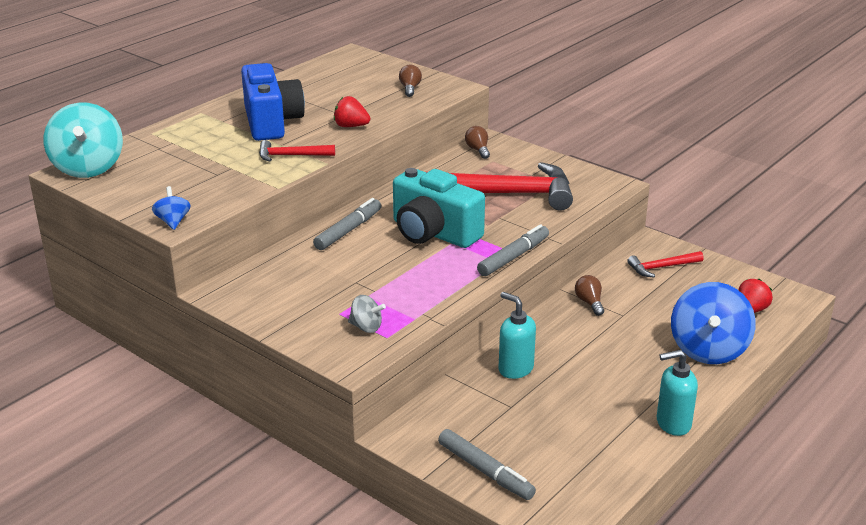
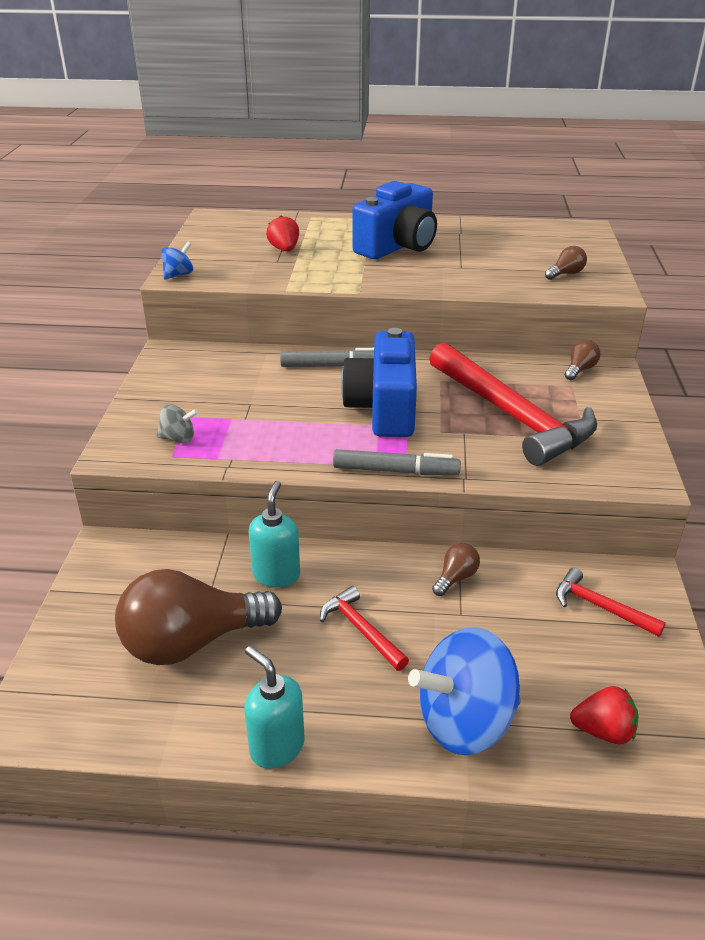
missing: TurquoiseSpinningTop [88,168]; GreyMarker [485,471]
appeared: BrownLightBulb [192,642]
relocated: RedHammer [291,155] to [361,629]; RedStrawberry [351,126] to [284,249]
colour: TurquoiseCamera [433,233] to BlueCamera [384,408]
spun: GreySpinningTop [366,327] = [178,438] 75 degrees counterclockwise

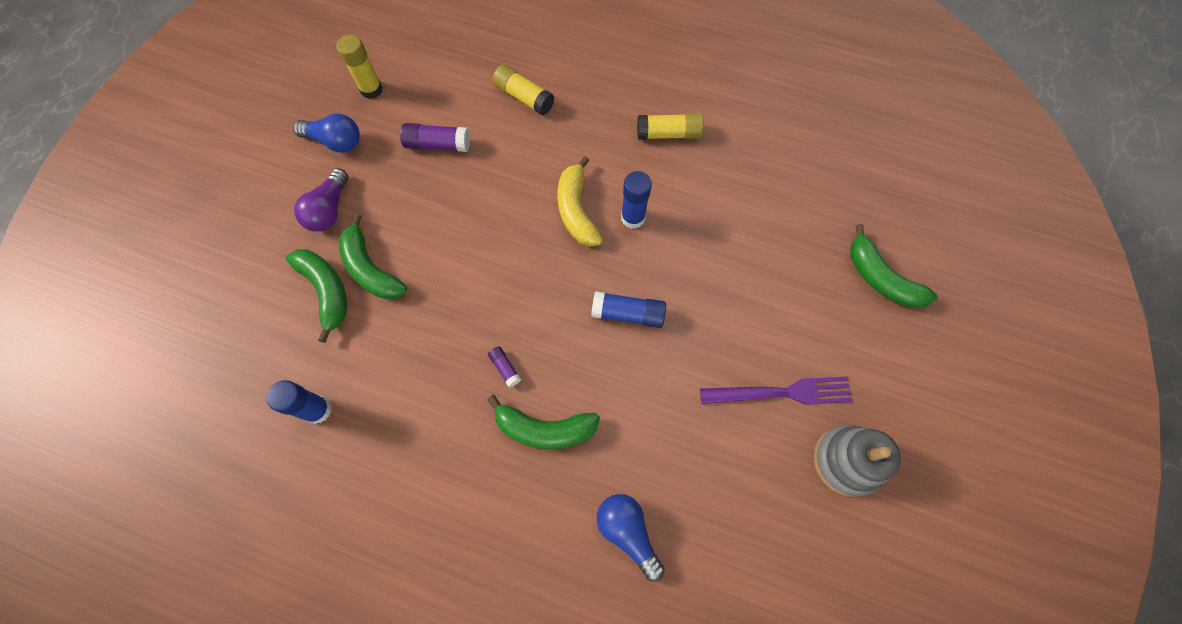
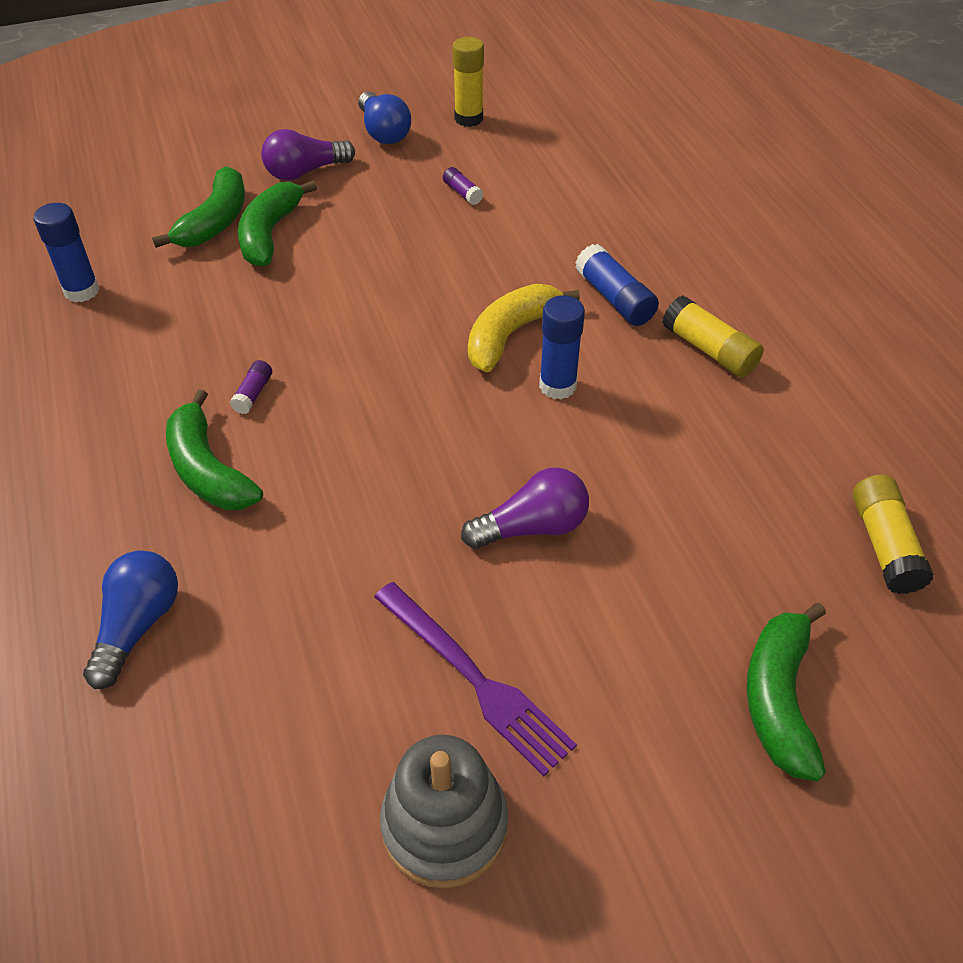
appeared: PurpleLightBulb [532,527]
relocated: YellowGlueStick [524,97] to [884,545]; BlueGlueStick [628,314] to [614,299]
size: PurpleGlueStick [437,144] = [462,193] x0.55

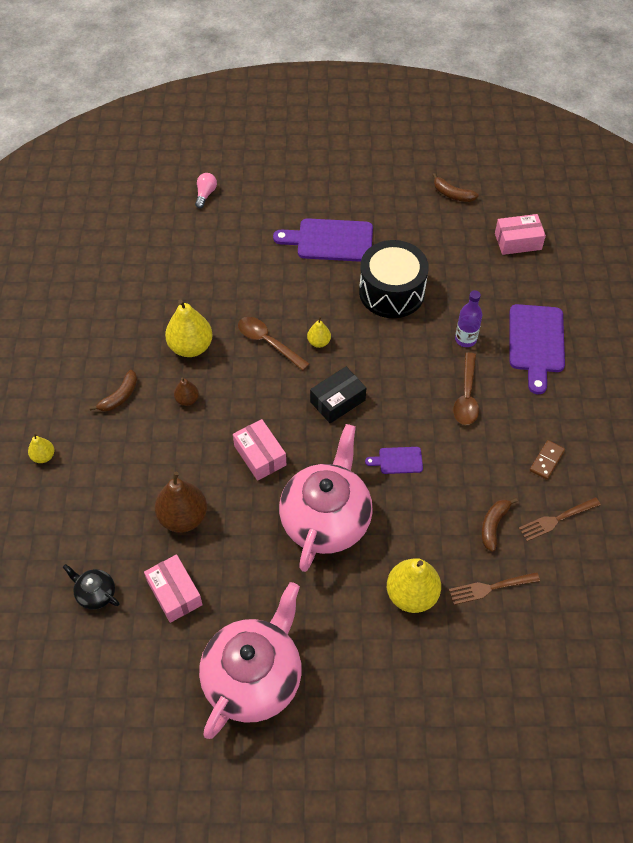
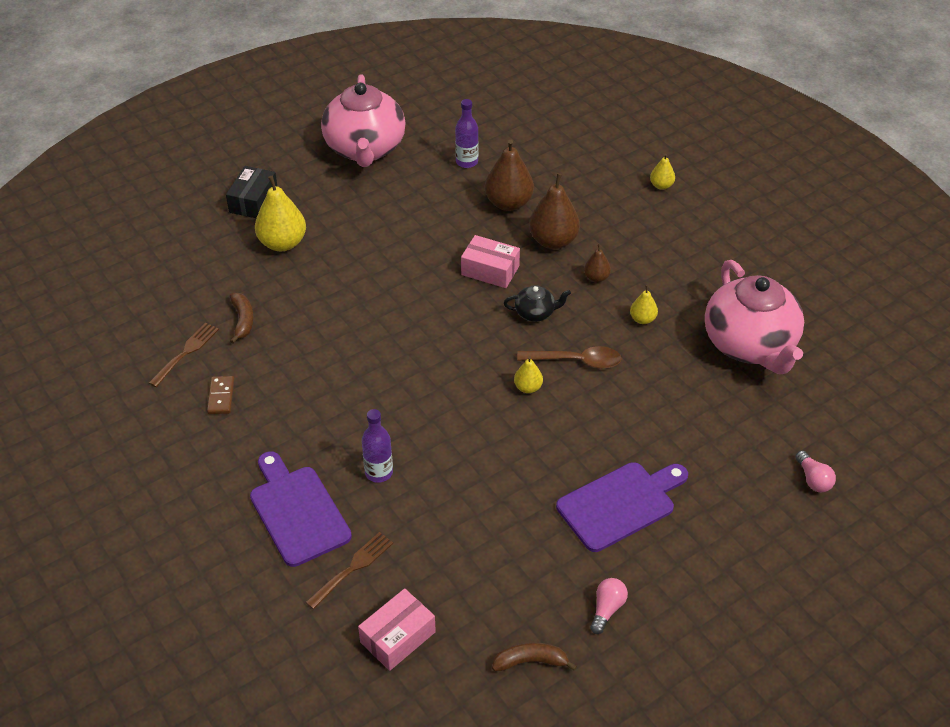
missing: BrownBanana [119,396]; BlackDrum [391,292]; PurpleCuttingBoard [398,460]; BrownSpoon [466,396]
appeared: BrownPear [553,241]; PinkLightBulb [607,609]
relocated: BlackTeapot [95,594] to [535,313]; PinkTeapot [326,519] to [750,345]; BlackBox [337,401] to [253,201]; BrownFork [490,588] to [352,568]
exchanged: PinkBox [174,593] to PurpleBottle [467,162]
size: YellowPear [191,347] = [642,319] x0.52

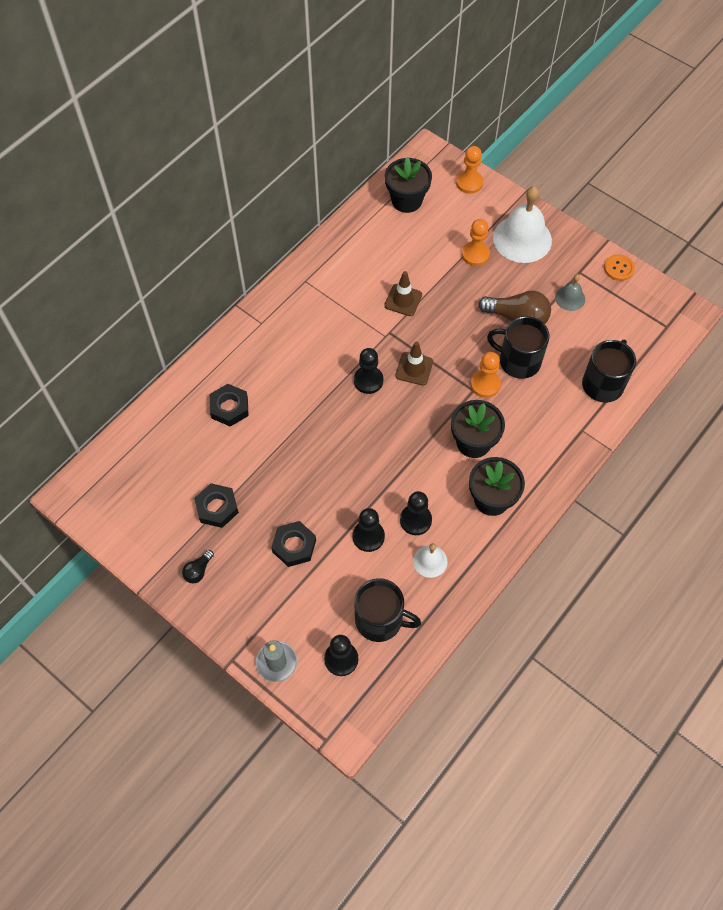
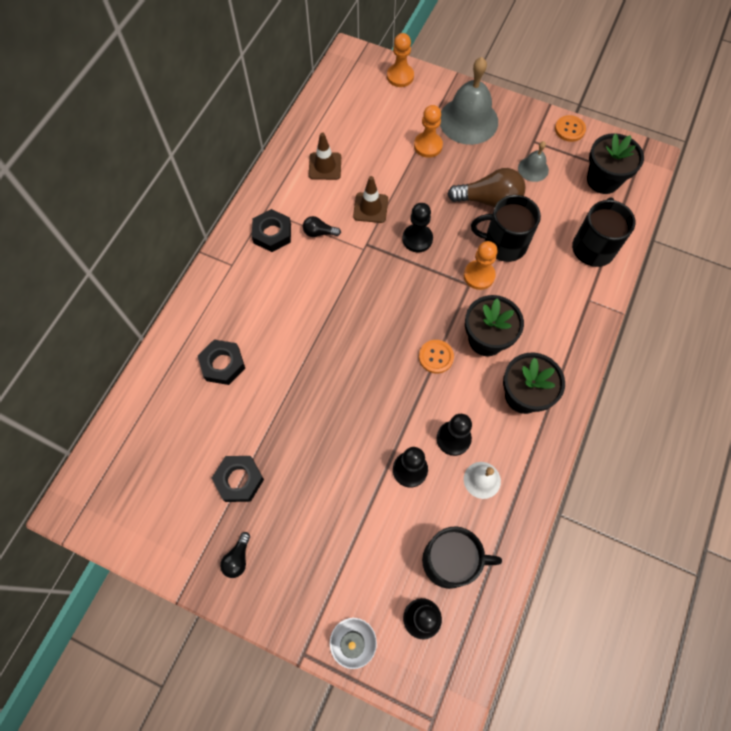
appeared: BlackLightBulb [319,232]; OrangeButton [436,357]
relocated: BlackNut [294,546] to [272,233]; BlackPawn [368,380] to [417,239]; BlackFlowerPot [406,200] to [603,180]; BrownTrafficCone [414,369] to [325,166]
colour: WhiteBell [522,239] to GreyBell [468,120]

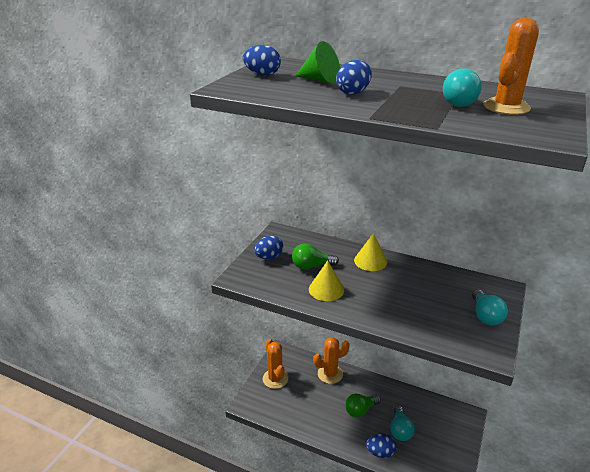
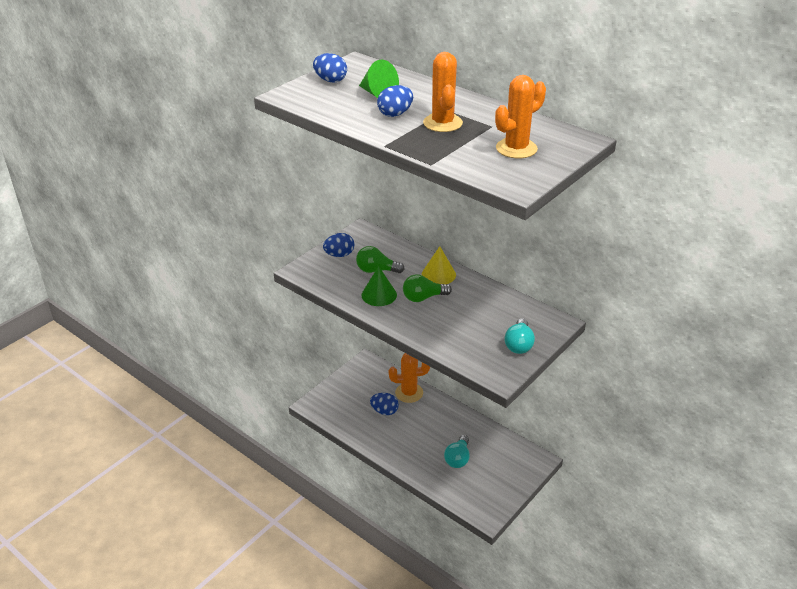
missing: TurquoiseLightBulb [458,102]
relocated: OrangeCactus [275,379] to [442,123]; GreenLightBulb [360,410] to [423,298]; BlueEgg [380,452] to [384,411]
colour: YellowCone [326,289] to GreenCone [379,295]

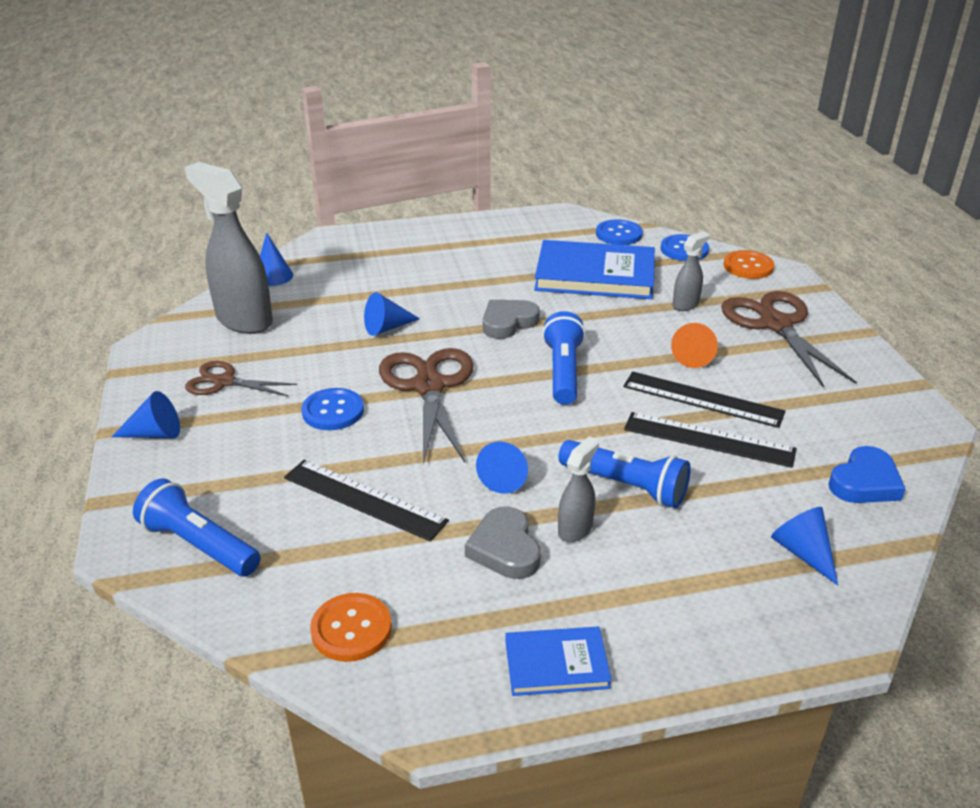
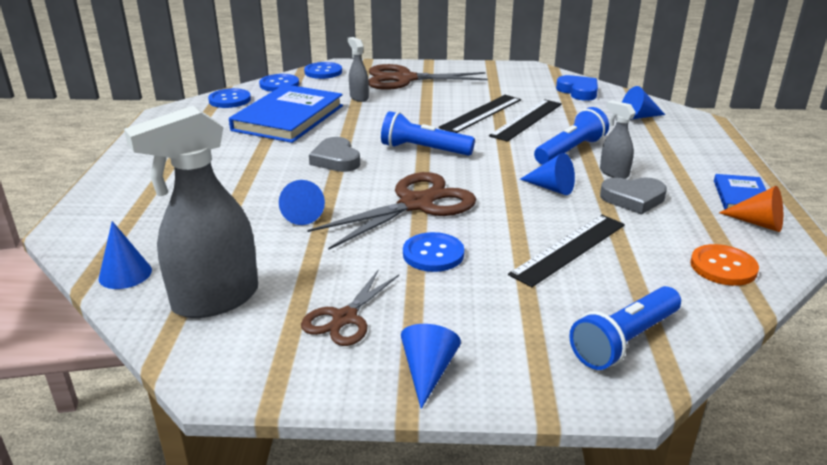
relocated: OrangeCone [693,356] to [758,223]
colour: OrangeButton [748,266] to BlueButton [323,72]
spun: BrownScissors [429,386] = [416,204] 135 degrees clockwise

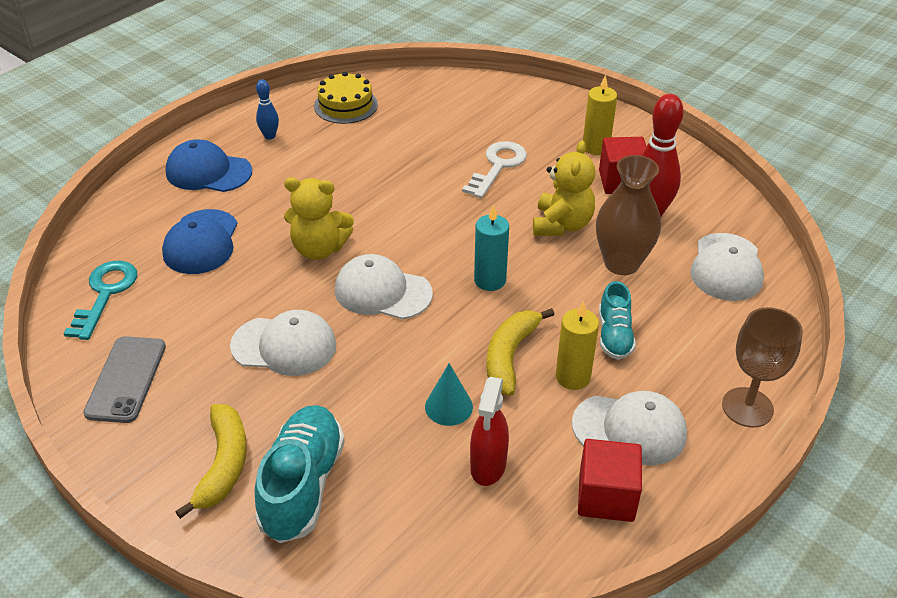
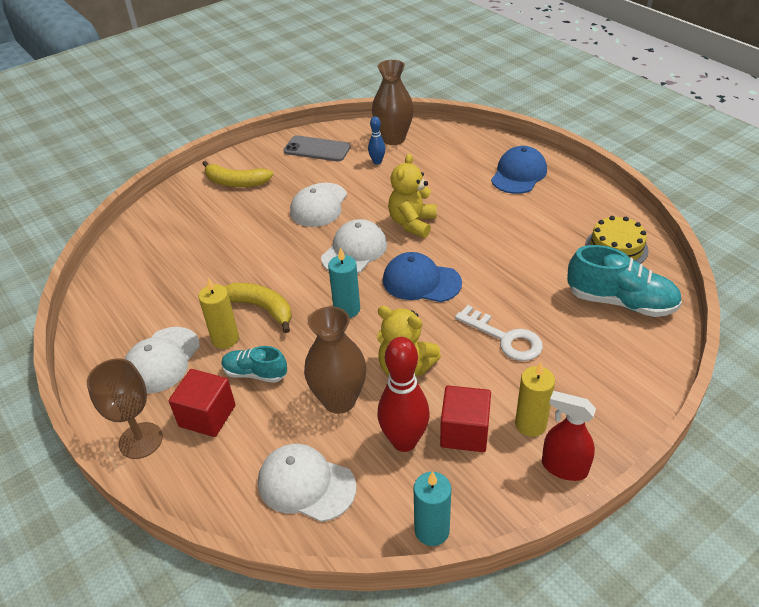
missing: TurquoiseCone [448,406]
appeared: TurquoiseCandle [432,530]
relocated: BlueCap [201,242] to [421,281]; TurquoiseShoe [302,485] to [620,302]; BlueBowlingPin [270,136] to [377,162]; RedSprayBottle [488,466] to [564,467]; RedCube [606,496] to [207,416]
exchanged: TurquoiseKey [105,294] to BrownVase [393,139]

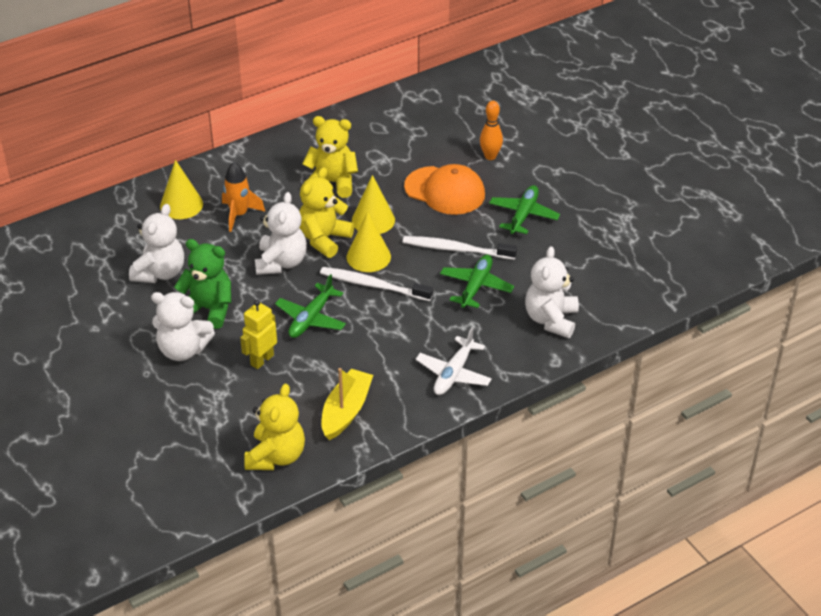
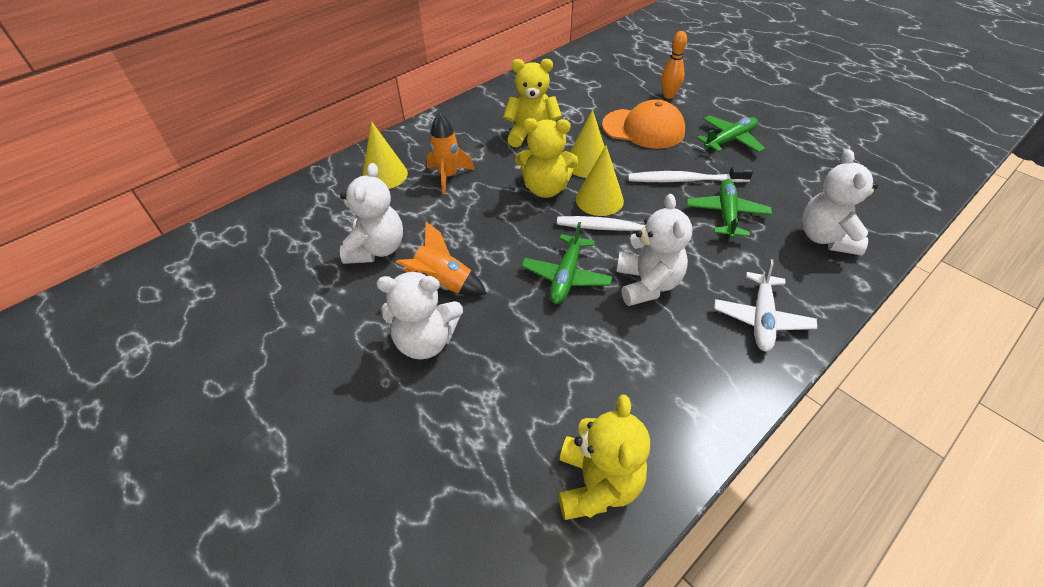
missing: YellowRobot [262,360]; YellowBoat [346,411]
relocated: WhiteTeddyBear [281,262] to [647,284]
exchanged: GreenTeddyBear [208,309] to OrangeRocket [443,283]
spun: YellowTeddyBear [324,239] = [545,188] 105 degrees counterclockwise; GreenPlane [523,215] = [730,140] 45 degrees clockwise

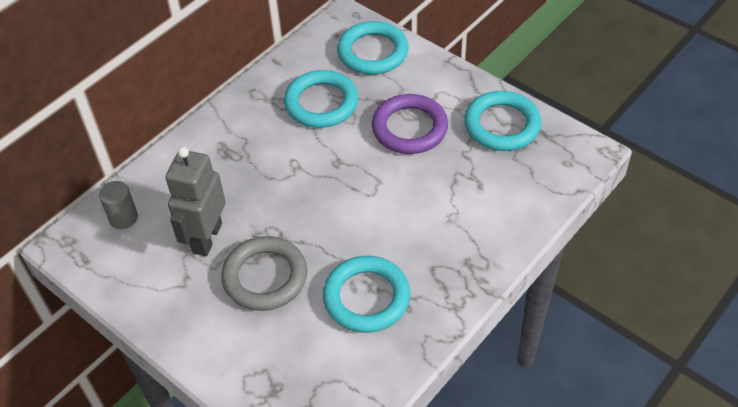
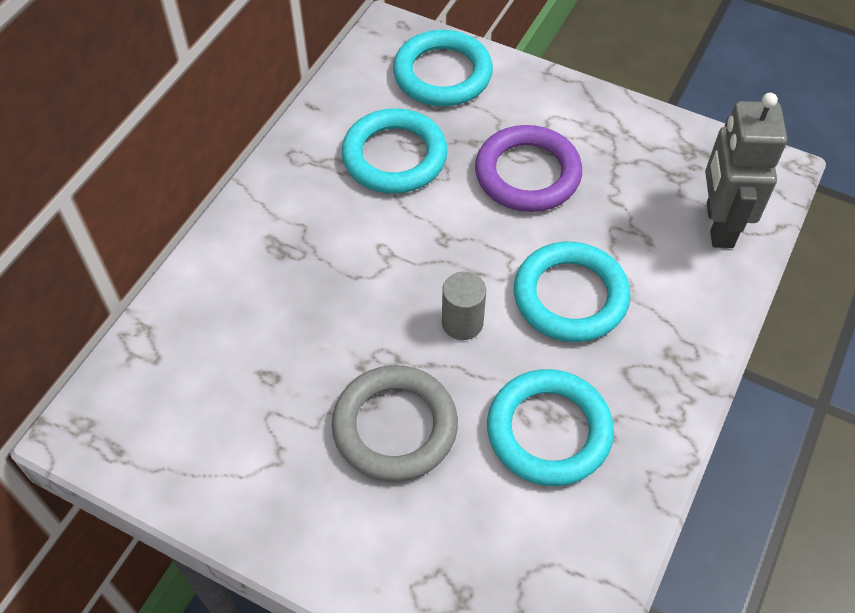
relocated: GreyCylinder [123,218] to [462,323]; GreyRobot [206,238] to [718,225]; TurquoiseRing [502,125] to [570,296]

